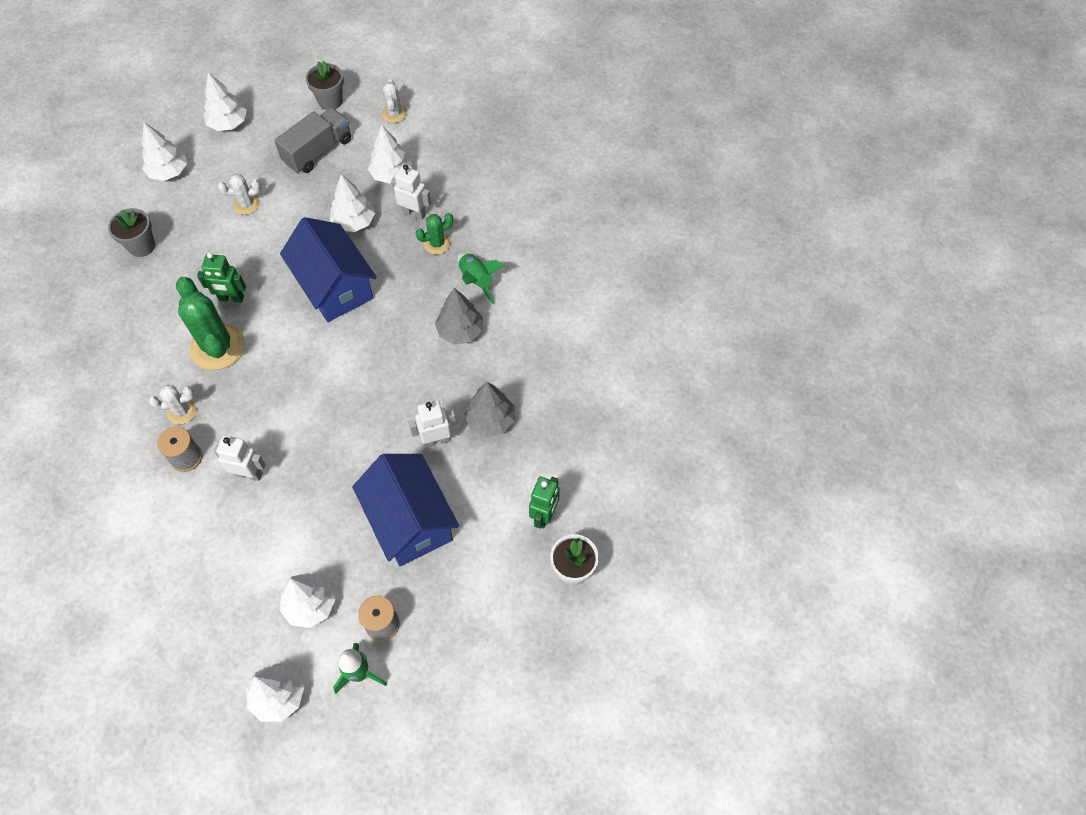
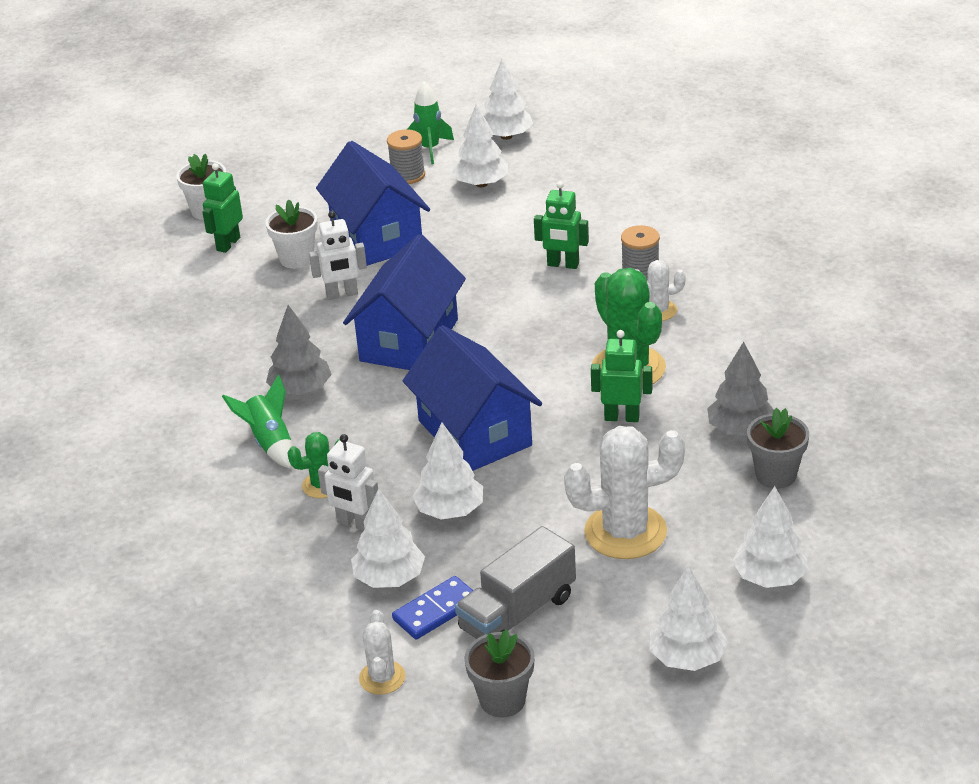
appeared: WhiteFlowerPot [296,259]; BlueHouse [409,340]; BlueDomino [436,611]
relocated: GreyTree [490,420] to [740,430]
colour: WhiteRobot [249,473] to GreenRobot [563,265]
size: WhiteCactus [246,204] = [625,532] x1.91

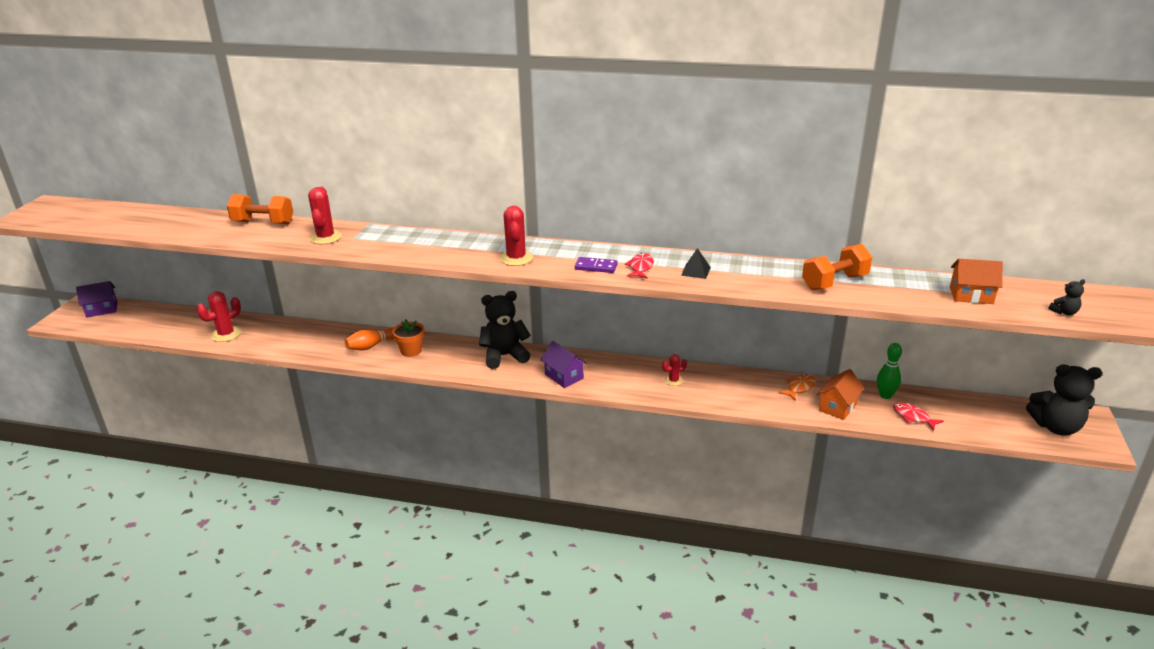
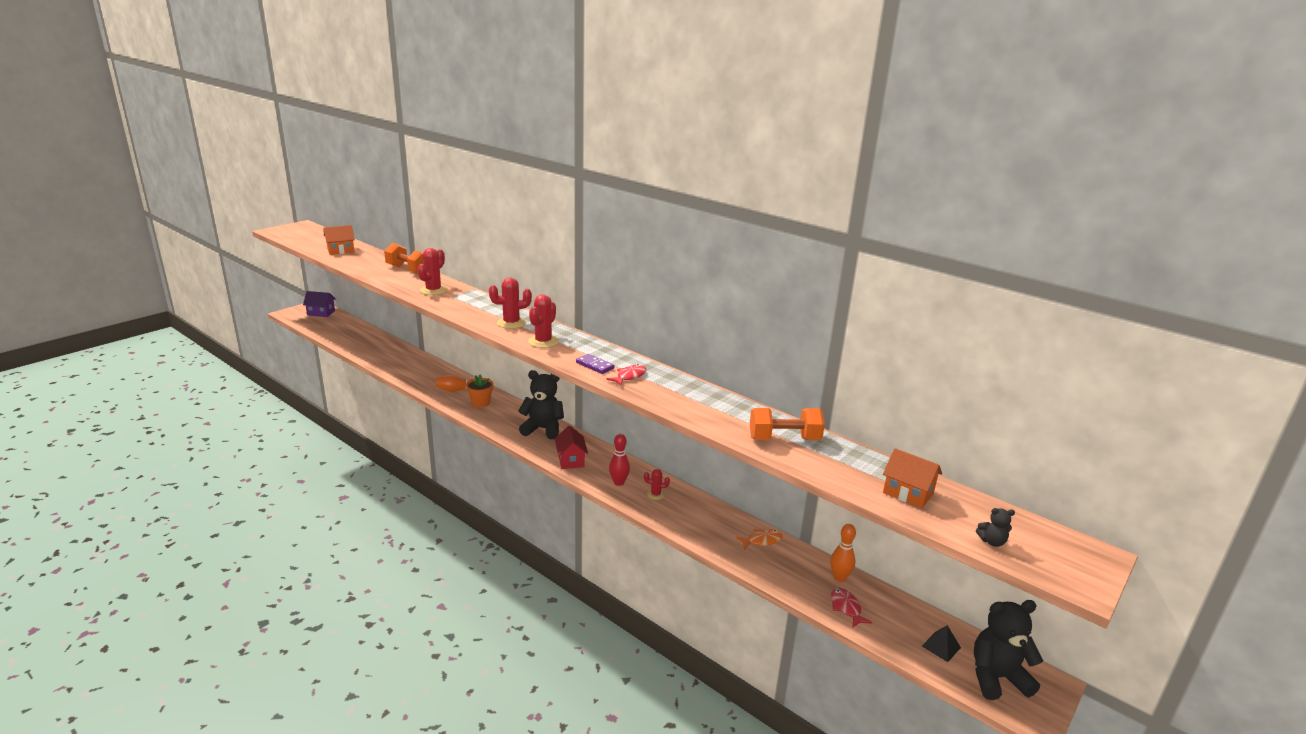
appeared: RedBowlingPin [619,482]
relocated: RedCactus [226,334] to [511,323]; BlackPyramid [695,271] to [941,646]; OrangeHouse [838,407] to [341,250]
colour: PurpleHouse [564,376] to RedHouse [571,460]; GreenBowlingPin [885,395] to OrangeBowlingPin [839,578]
spun: BlackTeddyBear [1056,427] = [996,678] 135 degrees clockwise

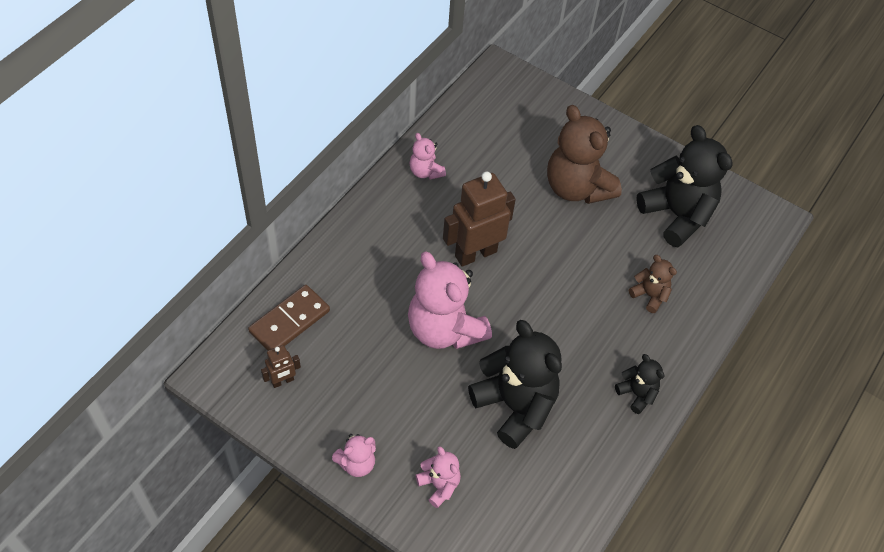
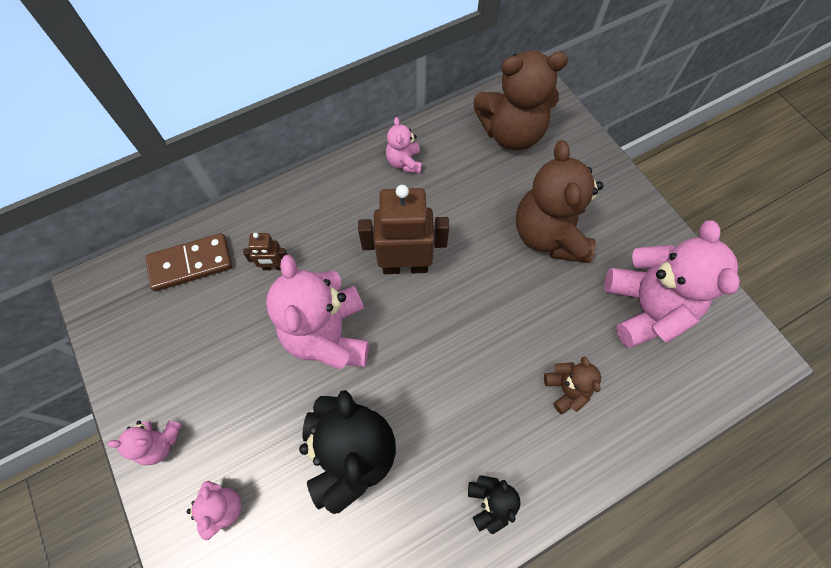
appeared: BrownTeddyBear [511,133]
relocated: BrownRobot [282,381] to [274,267]
colour: BlackTeddyBear [677,215] to PinkTeddyBear [645,308]

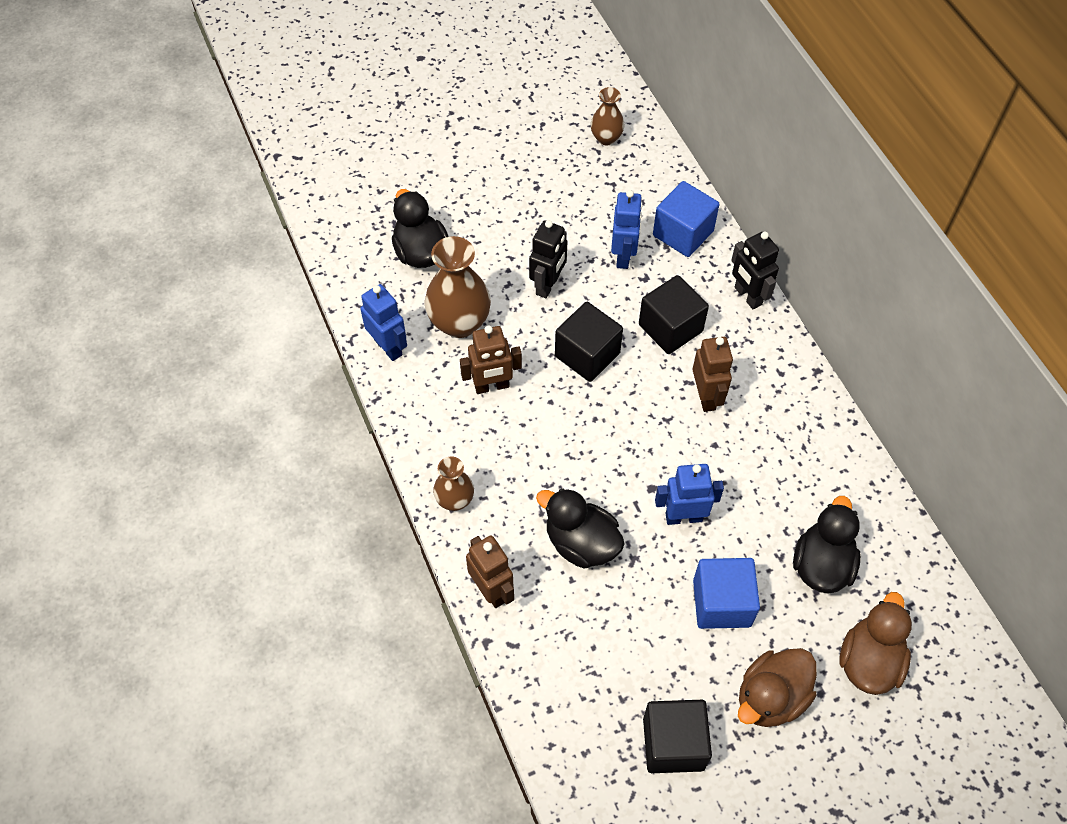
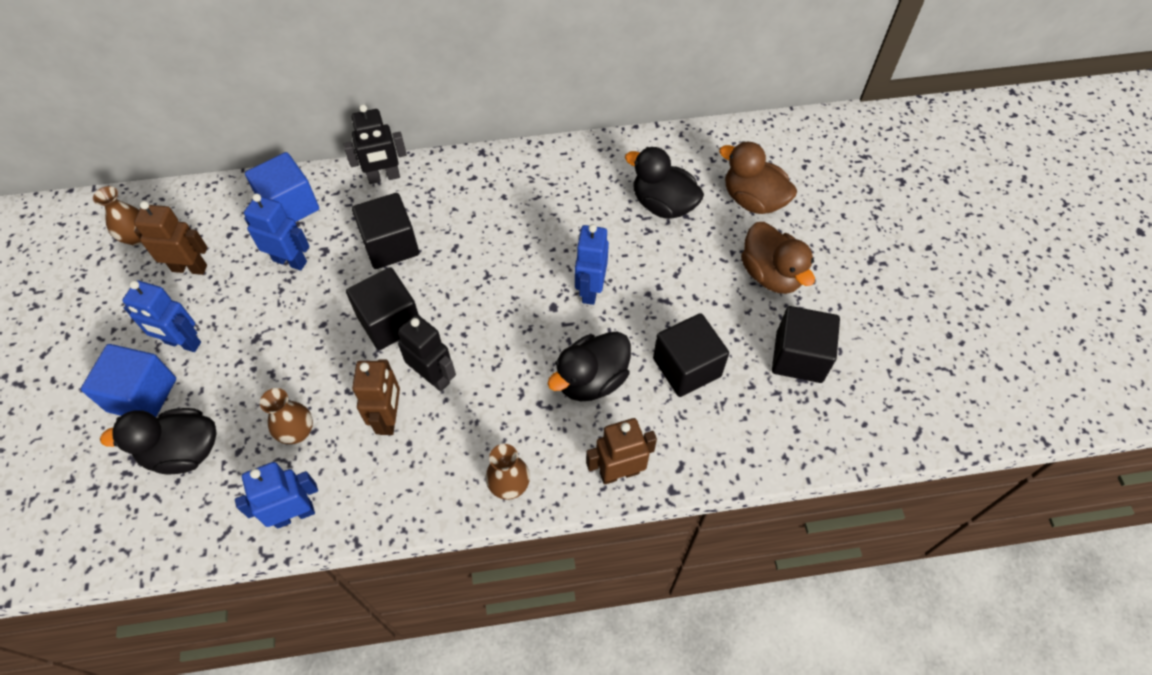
appeared: BlueRobot [182,343]; BlackCube [687,367]
relocated: BlackRobot [548,285] to [433,377]; BrownRobot [706,397] to [189,268]; BlueCube [721,603] to [142,395]
size: BrownVase [459,323] = [297,432] x0.57

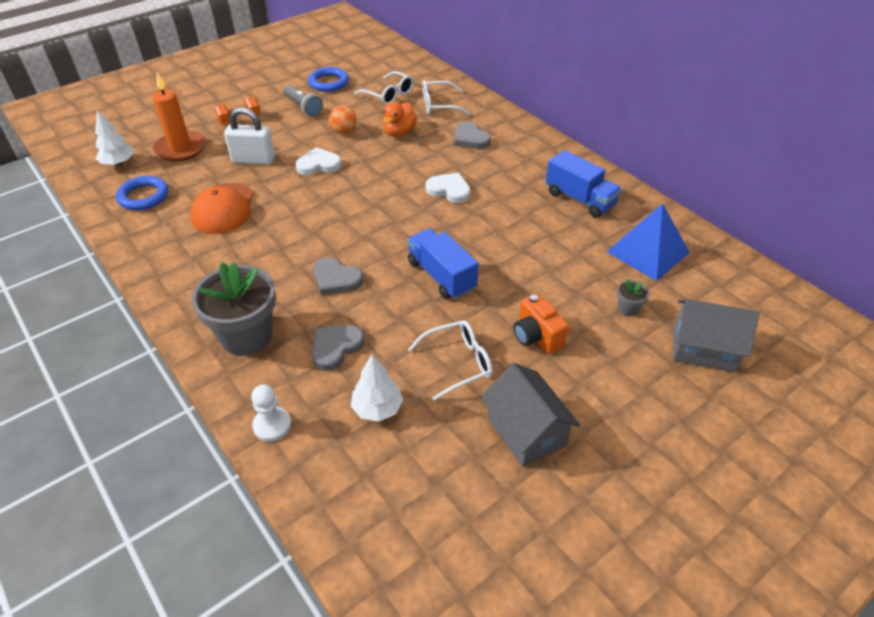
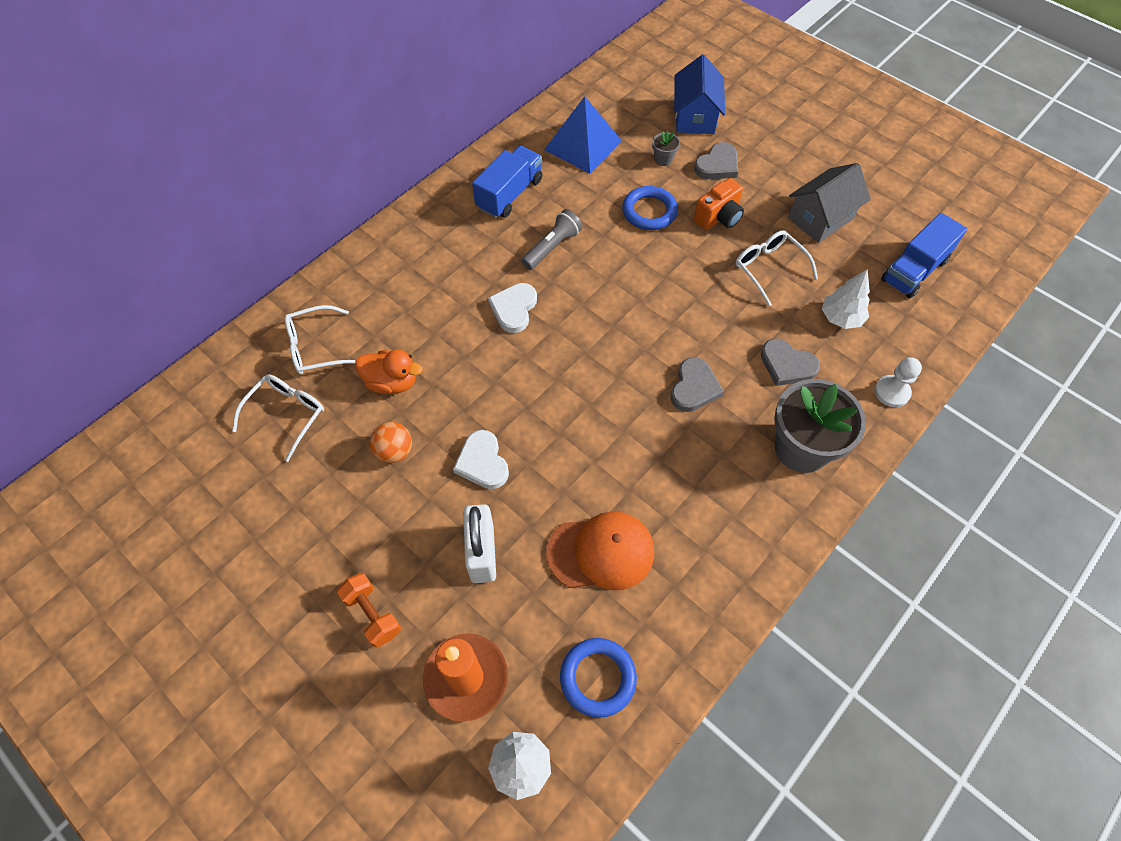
relocated: GreyFlashlight [303,107] to [552,247]; BlueRing [329,83] to [649,211]; BlueTruck [441,276] to [914,270]; GreyHeart [470,139] to [717,165]
colour: GreyHouse [703,349] to BlueHouse [695,116]
spun: WhiteGlasses [438,105] = [315,347] 90 degrees clockwise

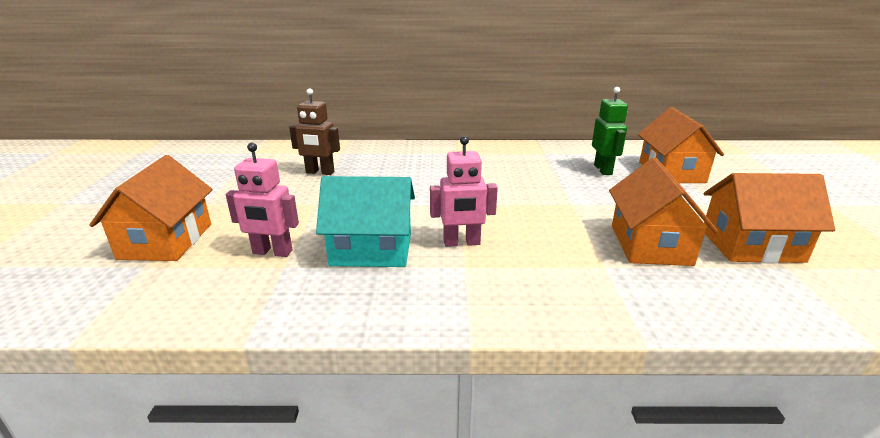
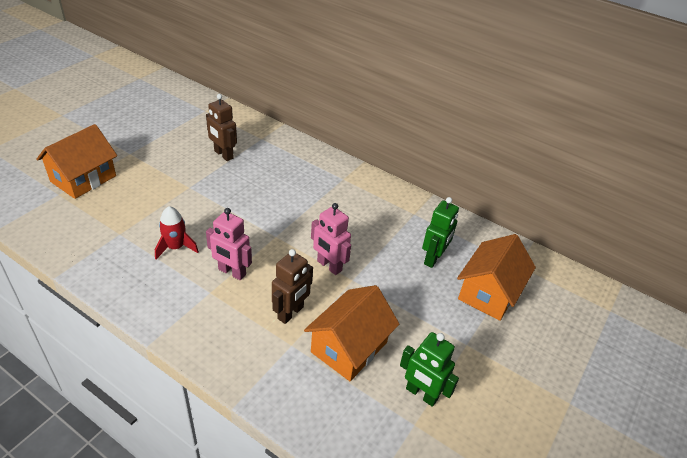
appeared: BrownRobot [291,313]
relocated: PinkRobot [272,252] to [329,266]
exchanged: TurquoiseHouse [371,250] to RedRocket [175,247]; OrangeHouse [751,246] to GreenRobot [421,394]

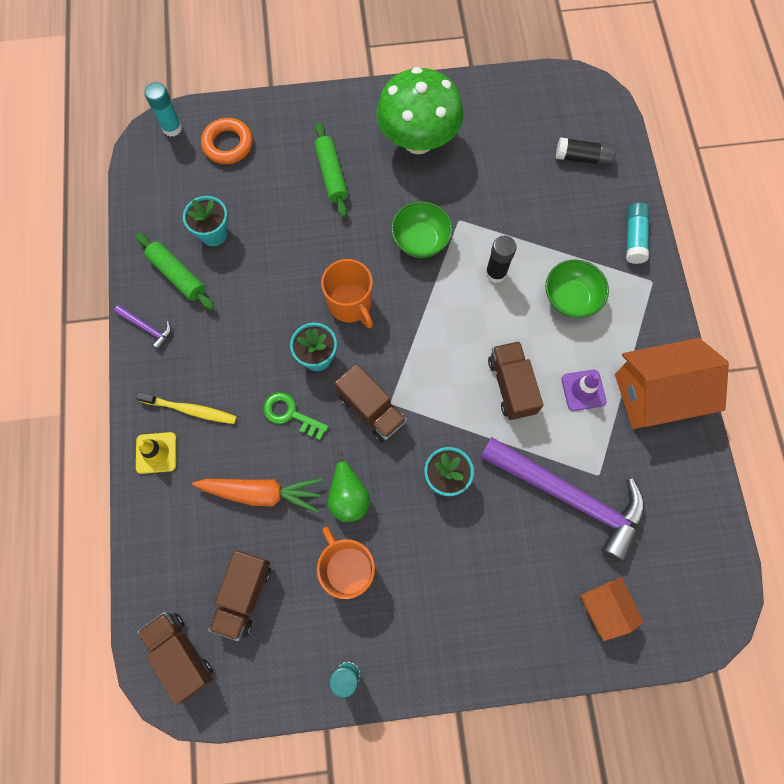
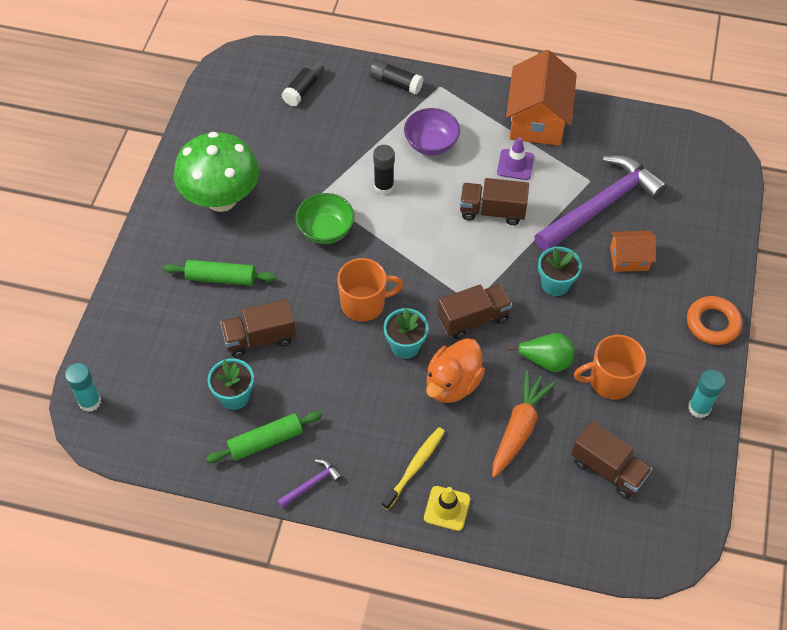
relocated: BrownTruck [181,654] to [260,338]; OrangeRing [228,144] to [712,323]; OrangeHouse [604,608] to [629,259]
exchanged: GreenKey [290,414] to OrangeDuck [452,384]
colour: GreenBowl [570,298] to PurpleBowl [431,144]; TurquoiseGlueStick [634,238] to BlackGlueStick [395,83]

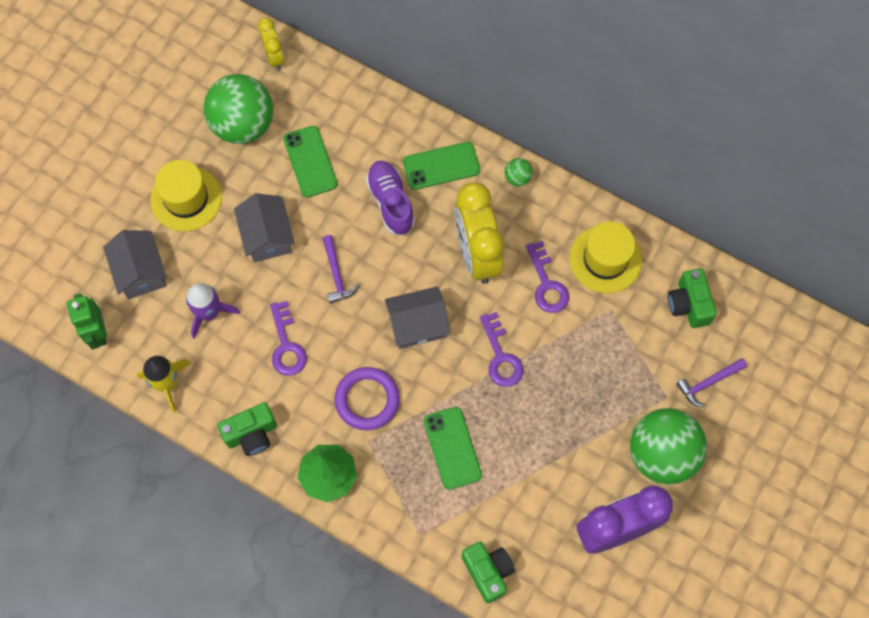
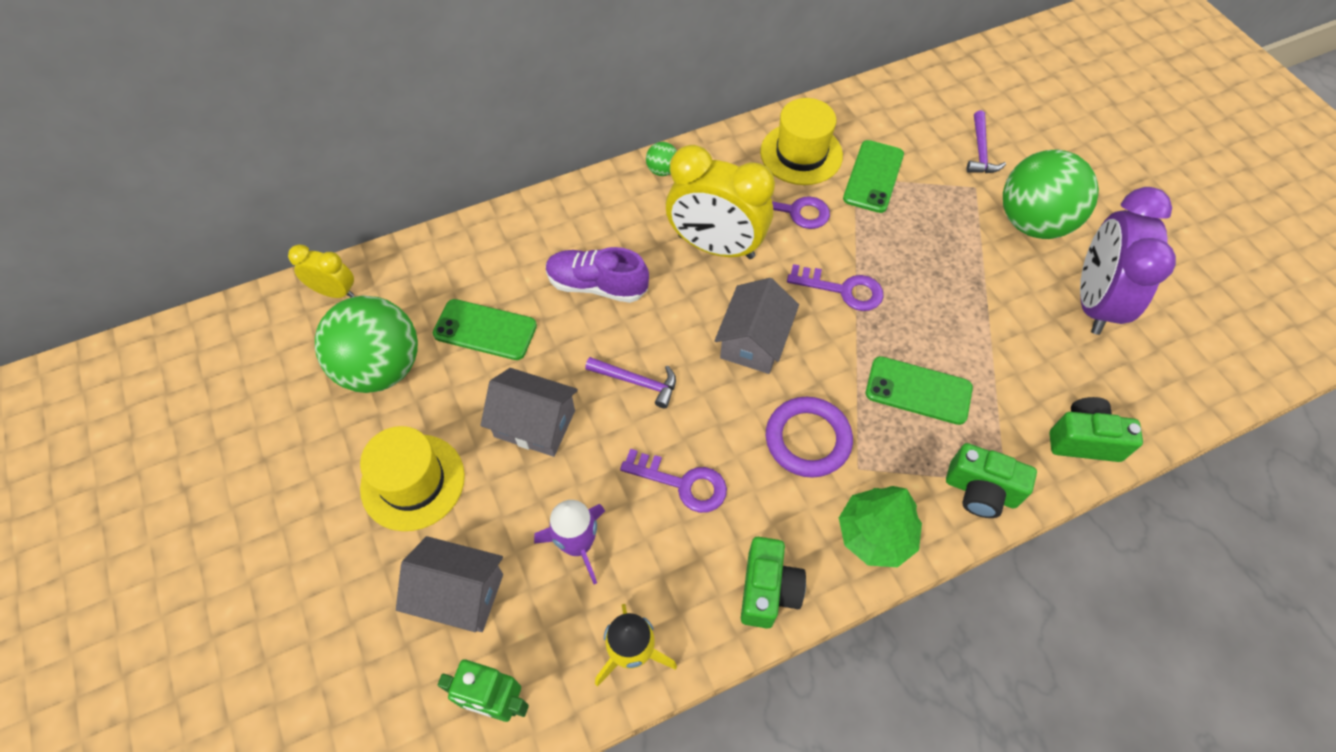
relocated: GreenPhone [441,166] to [873,177]; GreenCamera [688,304] to [980,491]

